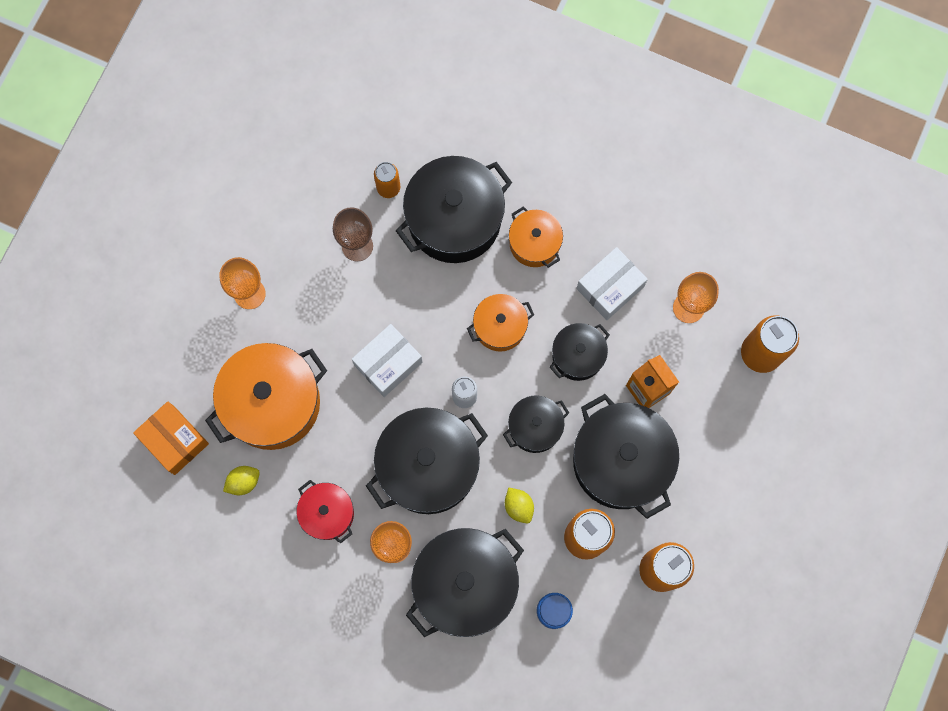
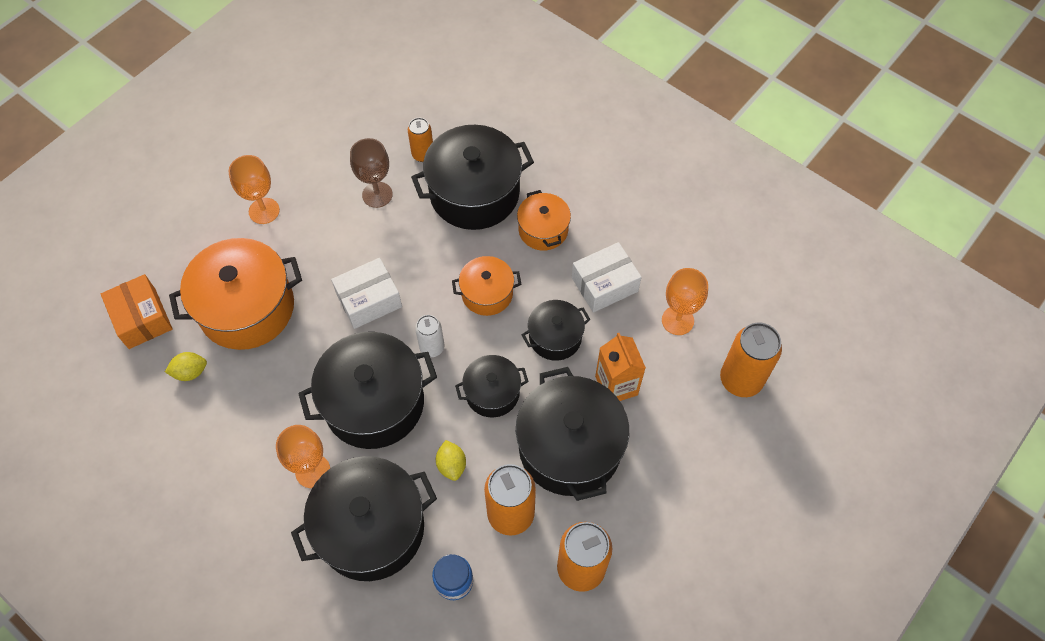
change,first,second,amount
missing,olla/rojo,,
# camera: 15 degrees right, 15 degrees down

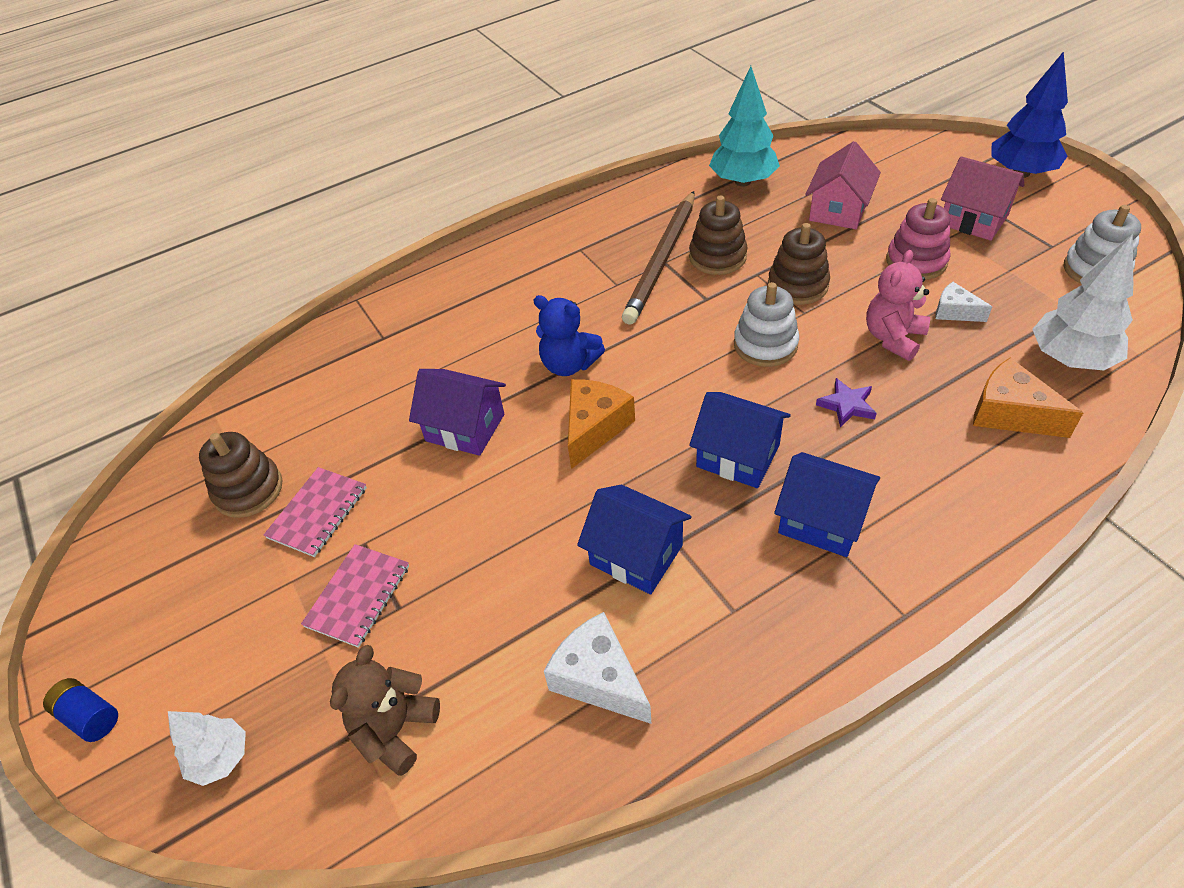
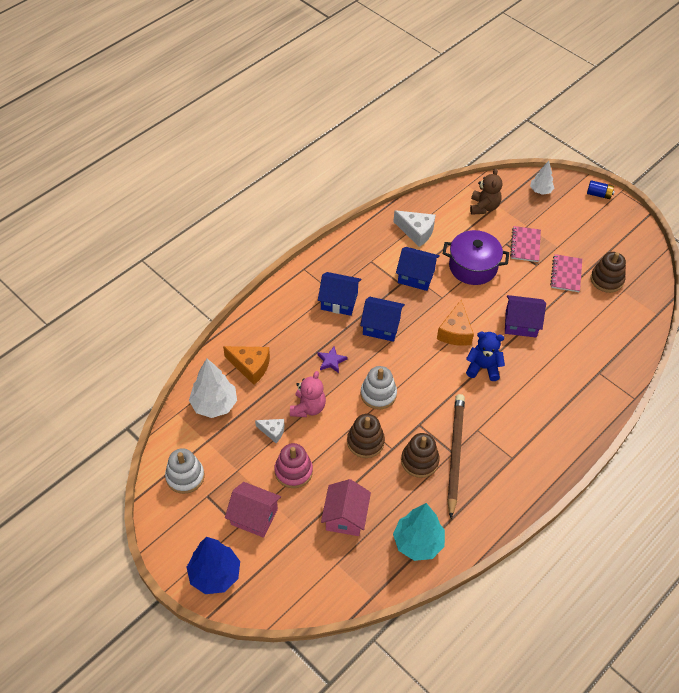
change,first,second,amount
appeared,,olla/morado,
# camera: 160 degrees right, 5 degrees up

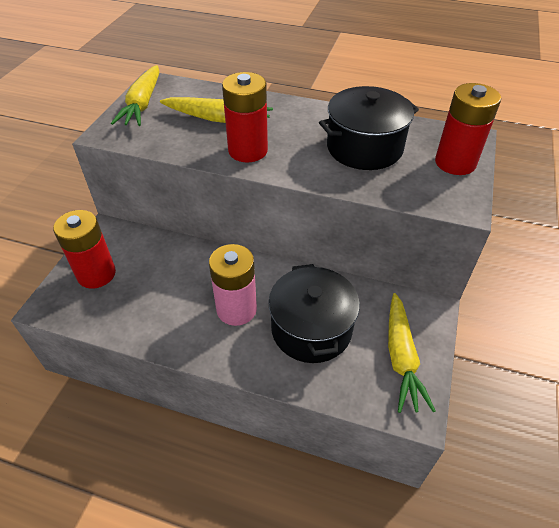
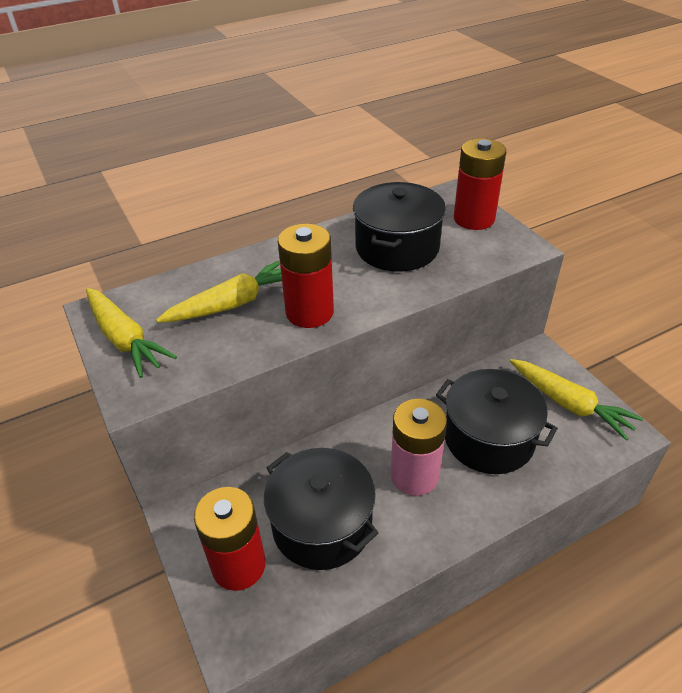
change,first,second,amount
appeared,,olla/negro (no. 1 from left),
# camera: 45 degrees left, 5 degrees down

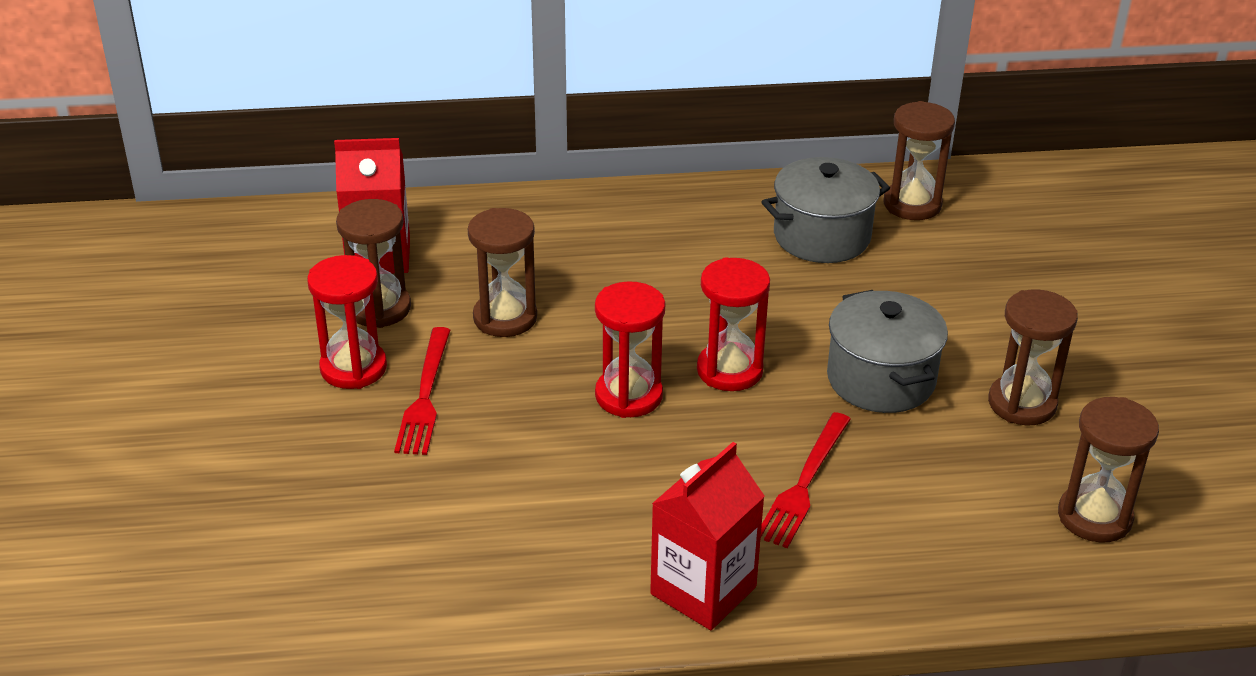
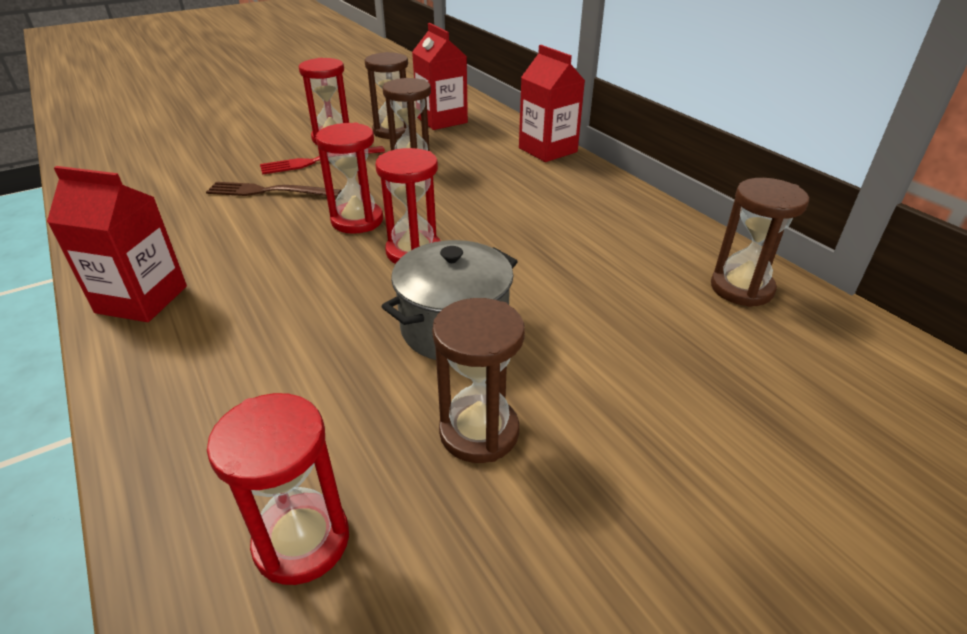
change,first,second,amount
missing,olla/gris (no. 1 from left),,
colour,reloj de arena/marrón (no. 5 from left),reloj de arena/rojo (no. 1 from left),
missing,tenedor/rojo (no. 2 from left),,
appeared,,cartón de leche/rojo (no. 3 from left),
appeared,,tenedor/marrón,
# camera: 65 degrees right, 0 degrees up

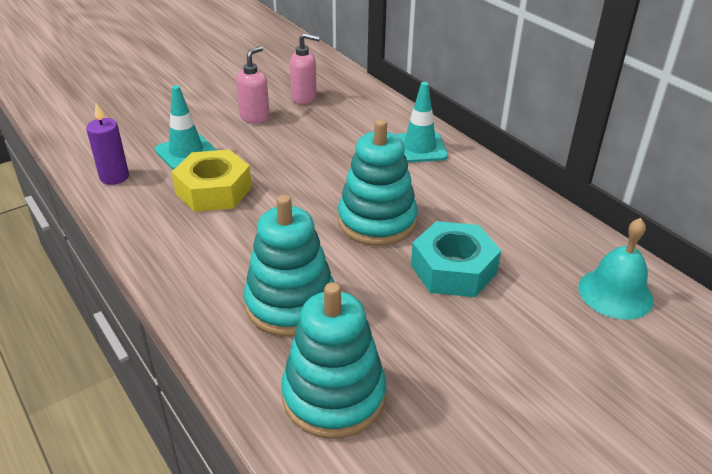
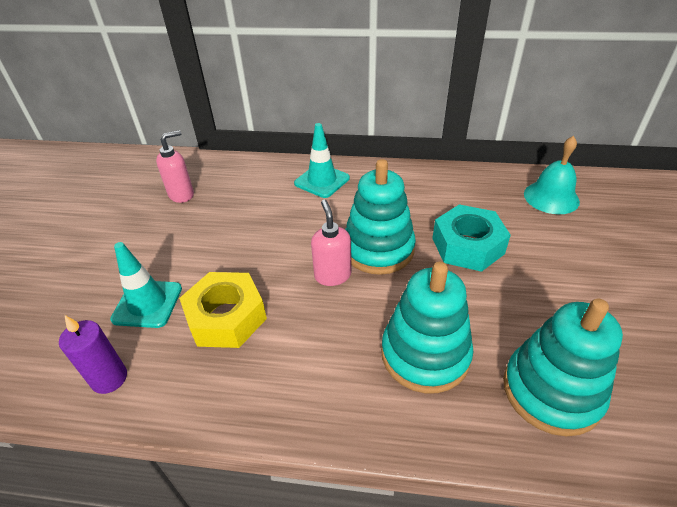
change,first,second,amount
relocated,dispensador de jabón/rosa (no. 1 from left in the first image),dispensador de jabón/rosa (no. 2 from left),
# camera: 45 degrees left, 5 degrees up

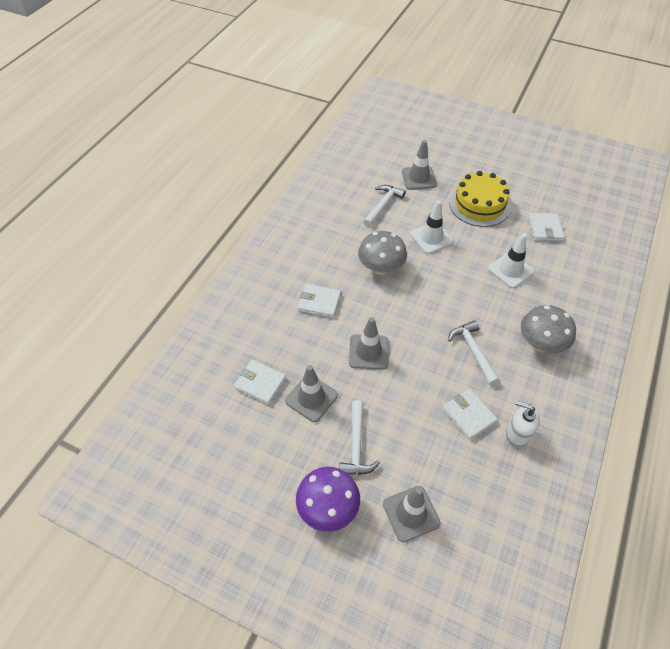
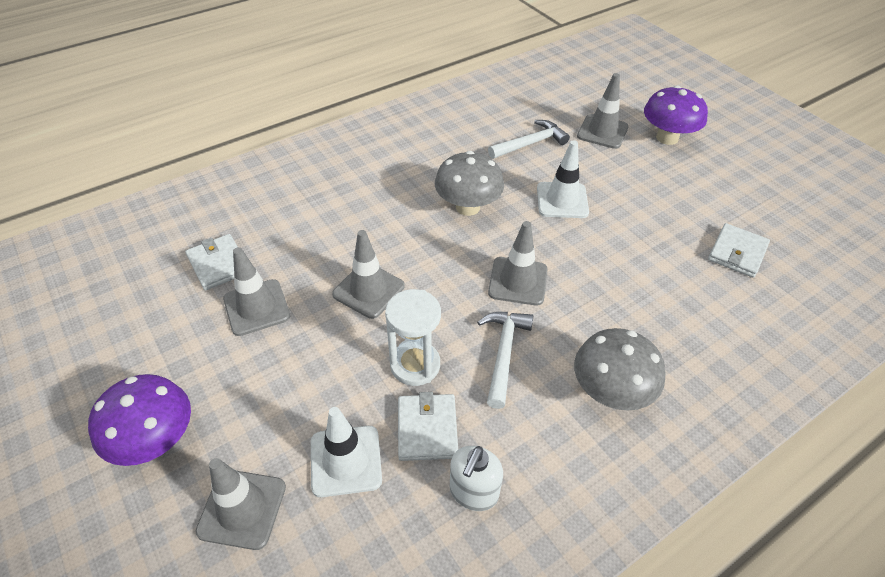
change,first,second,amount
missing,tarta/amarillo,,
relocated,cono de tráfico/blanco (no. 2 from left in the first image),cono de tráfico/blanco (no. 1 from left),
missing,cartera/blanco (no. 2 from left),,
missing,martillo/blanco (no. 1 from left),,
spun,dispensador de jabón/blanco,,120 degrees counterclockwise
appeared,,seta/morado (no. 2 from left),
appeared,,cono de tráfico/gris (no. 4 from left),
appeared,,reloj de arena/blanco,
# camera: 30 degrees right, 5 degrees down

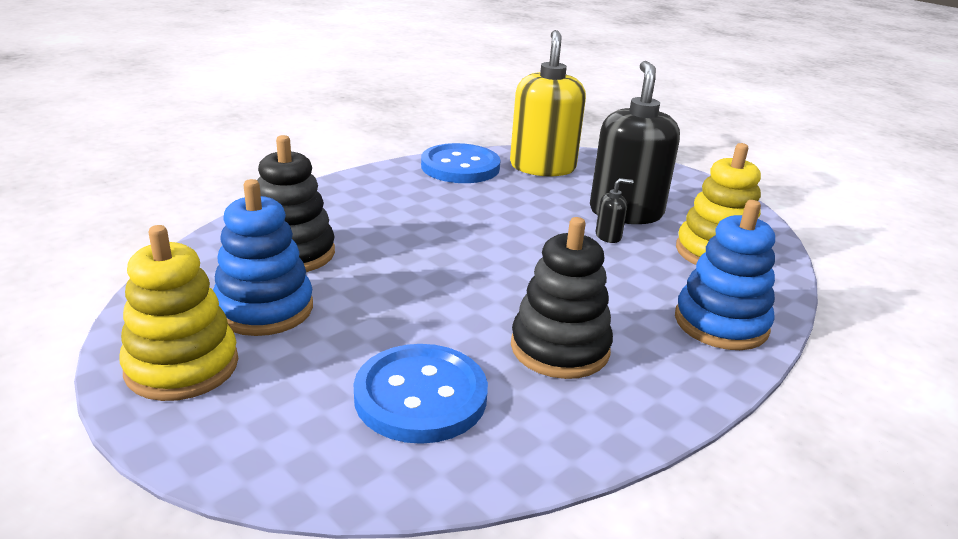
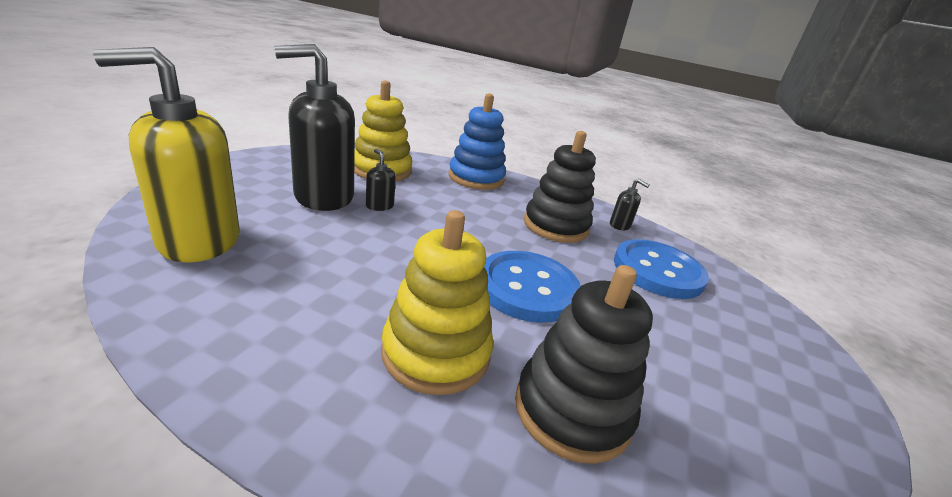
change,first,second,amount
relocated,botón/azul (no. 2 from left in the first image),botón/azul (no. 1 from left),
missing,juguete apilable/azul (no. 1 from left),,
relocated,juguete apilable/amarillo (no. 1 from left in the first image),juguete apilable/amarillo (no. 2 from left),
appeared,,dispensador de jabón/negro (no. 3 from left),
# camera: 115 degrees left, 0 degrees up

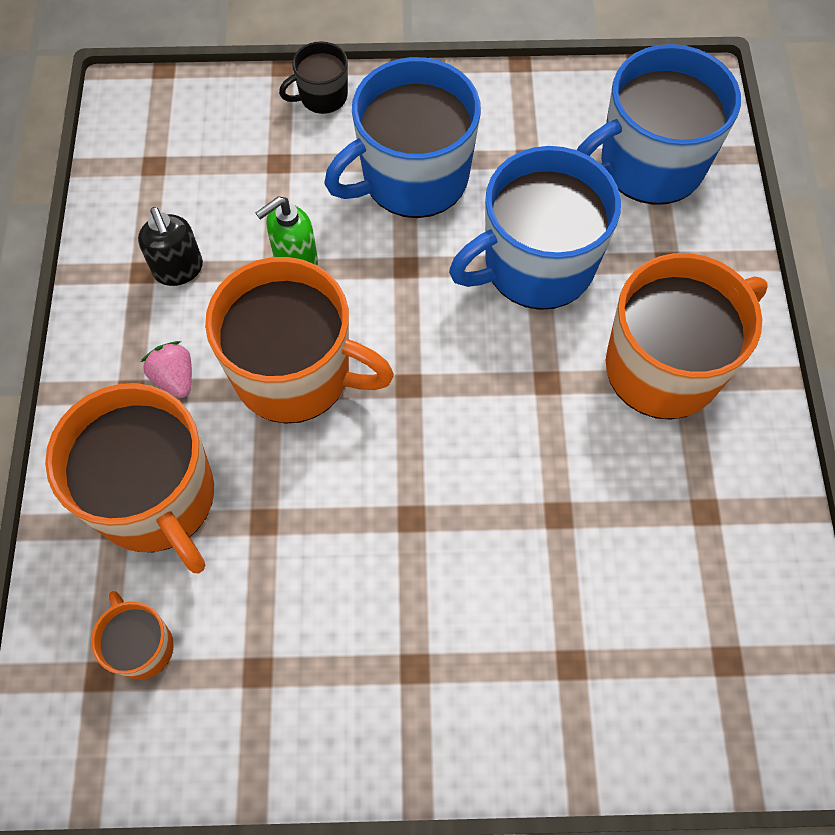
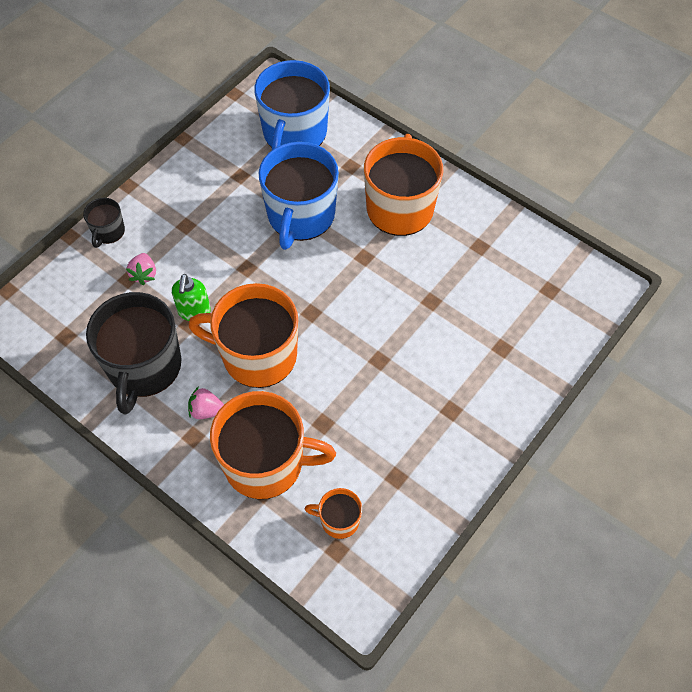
change,first,second,amount
missing,taza/azul (no. 1 from left),,
exchanged,dispensador de jabón/negro,taza/negro (no. 2 from left),
spun,taza/naranja (no. 3 from left in the first image),taza/naranja (no. 1 from left),135 degrees counterclockwise
appeared,,fresa/rosa (no. 1 from left),
# camera: 50 degrees left, 5 degrees down

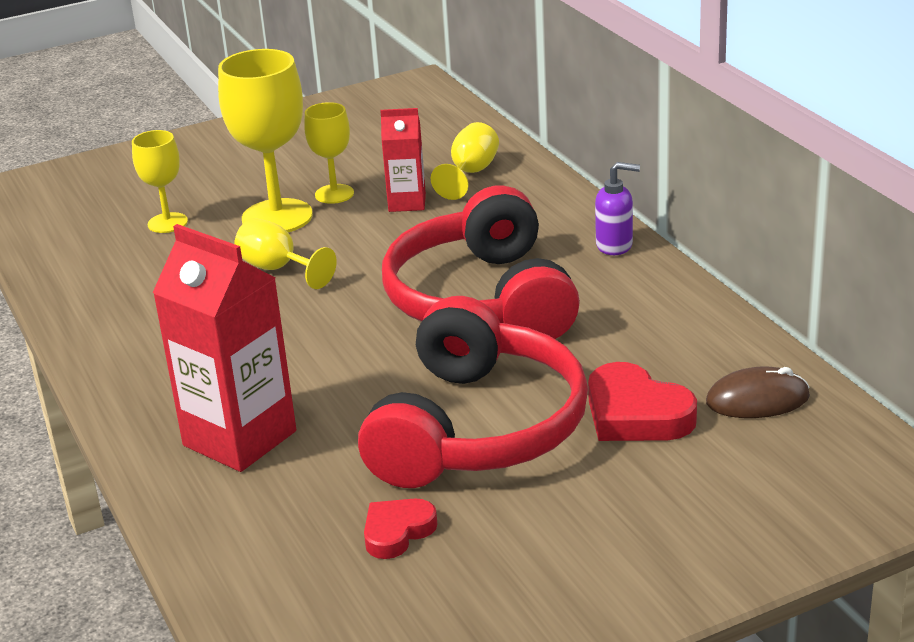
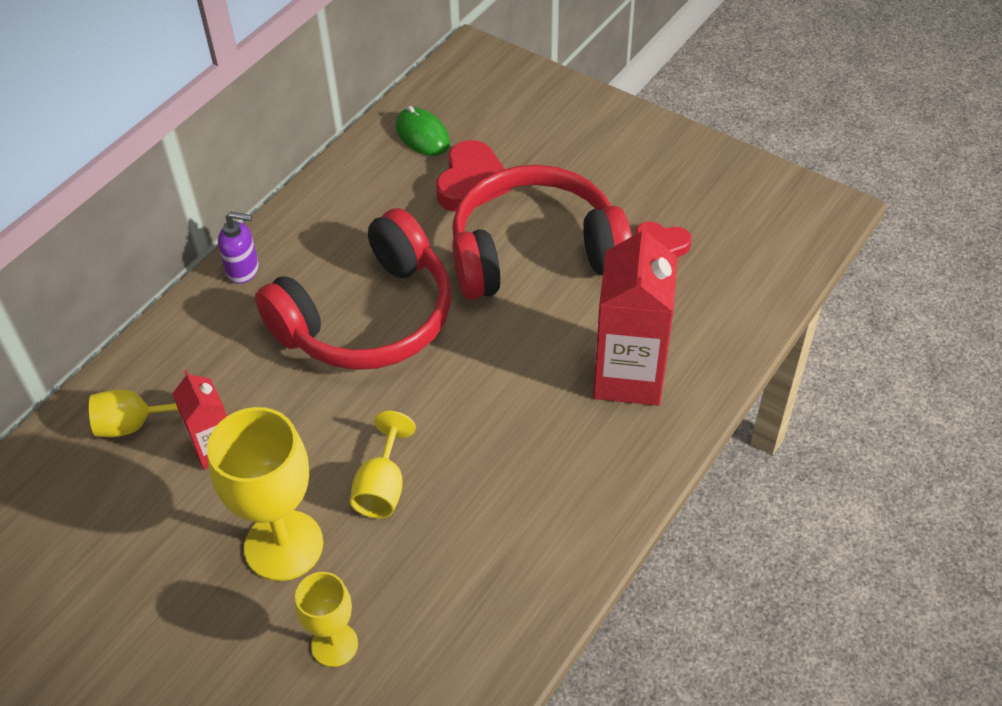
change,first,second,amount
missing,copa/amarillo (no. 4 from left),,
spun,dispensador de jabón/morado,,120 degrees clockwise
colour,ratón/marrón,ratón/verde,
# camera: 120 degrees left, 20 degrees up

